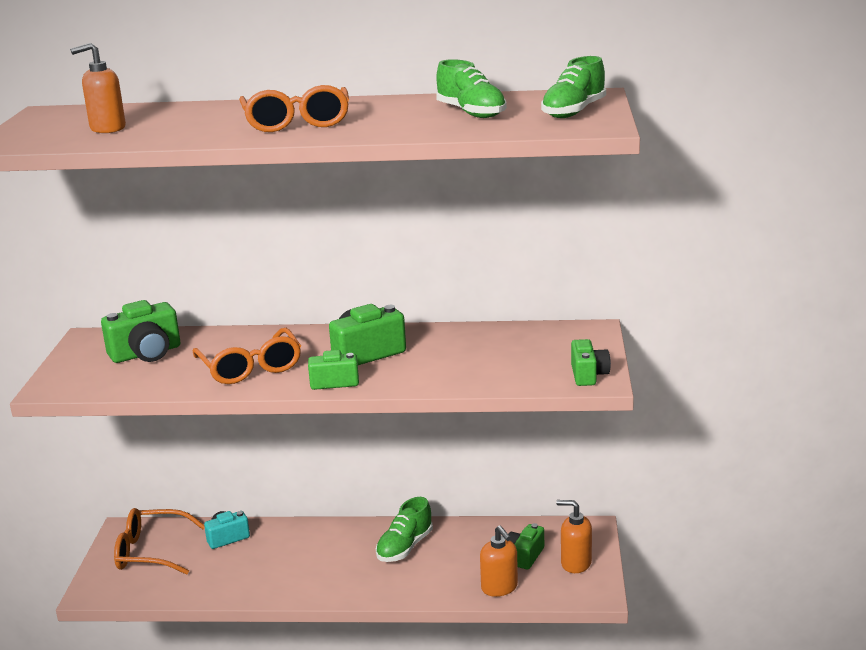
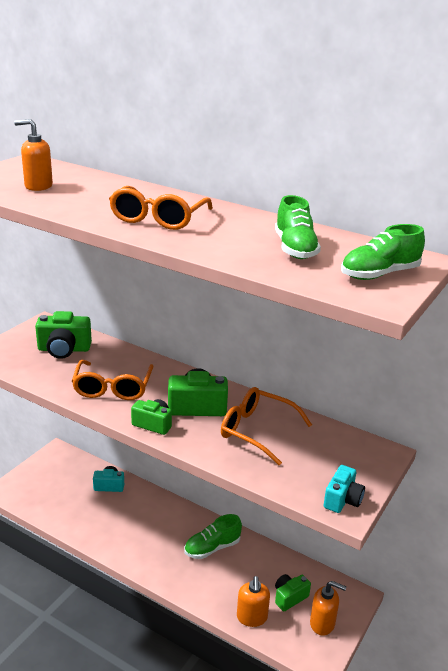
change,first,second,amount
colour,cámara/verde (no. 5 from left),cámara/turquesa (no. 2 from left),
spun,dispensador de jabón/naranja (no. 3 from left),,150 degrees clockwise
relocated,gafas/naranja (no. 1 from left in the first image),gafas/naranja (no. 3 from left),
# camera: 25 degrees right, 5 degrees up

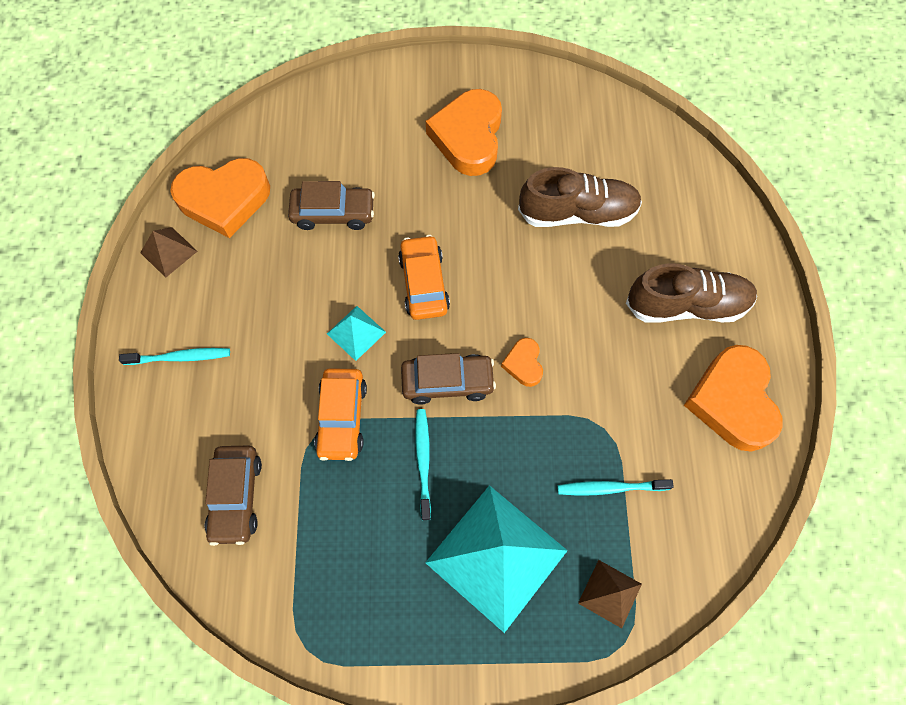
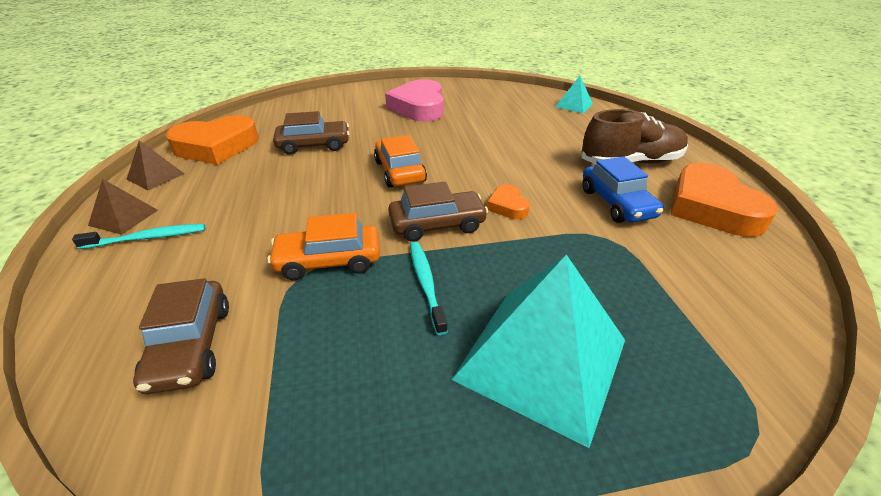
change,first,second,amount
colour,corazón/naranja (no. 2 from left),corazón/rosa,
missing,zapato/marrón (no. 1 from left),,
relocated,pirámide/turquesa (no. 1 from left in the first image),pirámide/turquesa (no. 2 from left),
spun,coche/naranja (no. 1 from left),,90 degrees clockwise
missing,cepillo de dientes/turquesa (no. 3 from left),,
relocated,pirámide/marrón (no. 2 from left in the first image),pirámide/marrón (no. 1 from left),
appeared,,coche/azul,
# camera: 10 degrees left, 30 degrees down

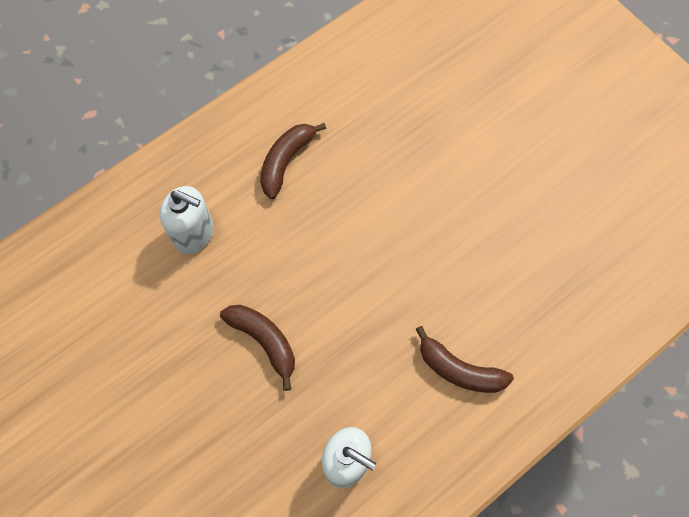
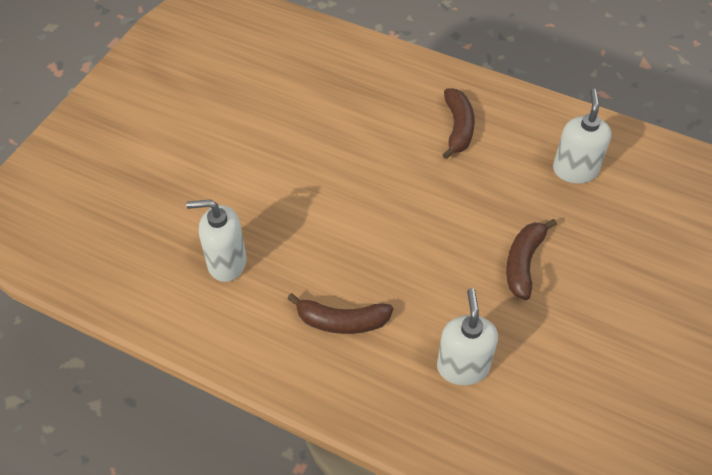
change,first,second,amount
appeared,,dispensador de jabón/blanco (no. 1 from left),
# camera: 115 degrees left, 15 degrees down

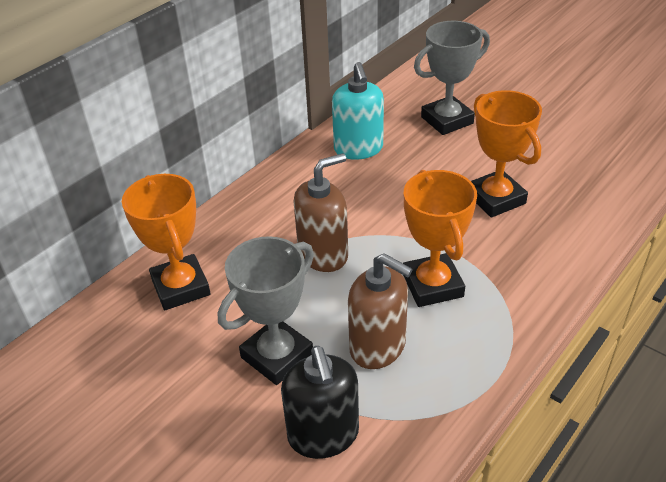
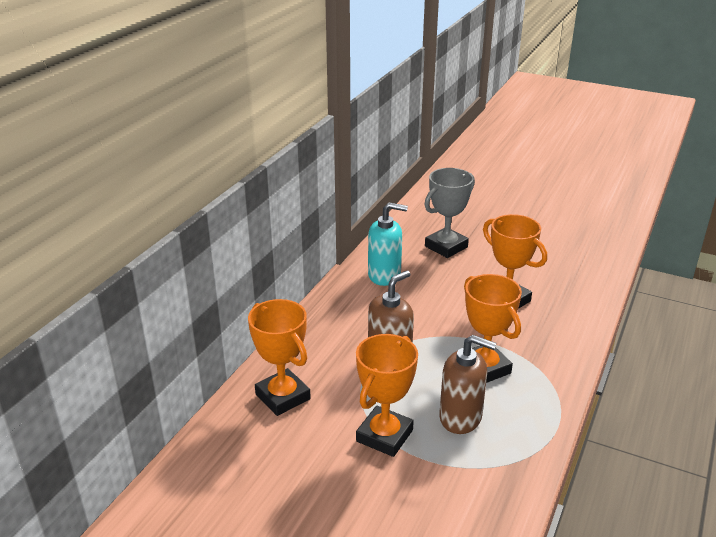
change,first,second,amount
spun,dispensador de jabón/turquesa,,60 degrees counterclockwise
colour,trofeo/gris (no. 1 from left),trofeo/naranja (no. 2 from left),
missing,dispensador de jabón/negro,,
# camera: 15 degrees left, 10 degrees down

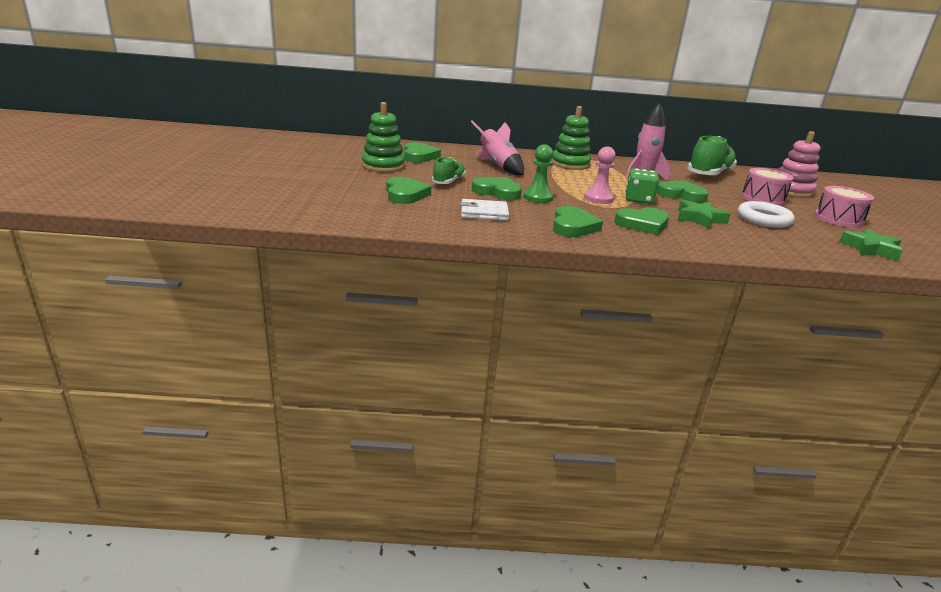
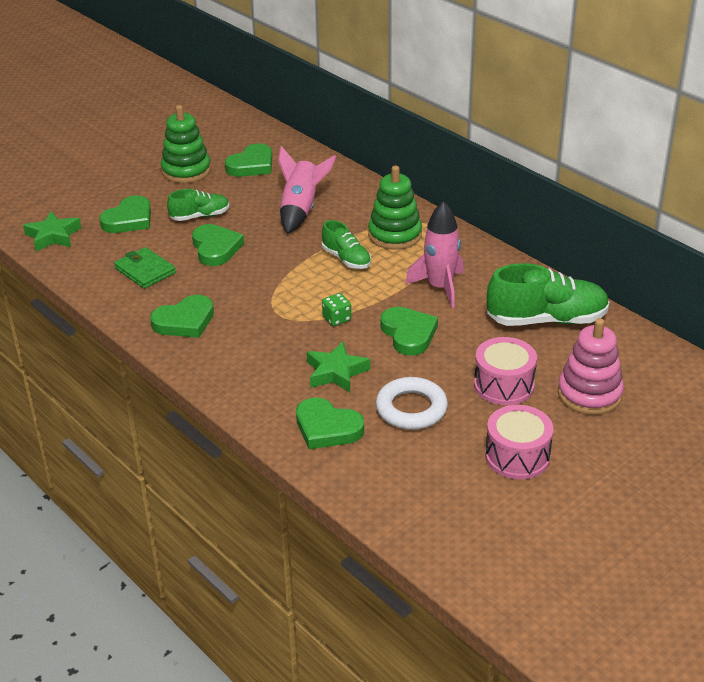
change,first,second,amount
missing,peón/verde,,
missing,peón/rosa,,
size,dado/verde,,x0.64
colour,cartera/blanco,cartera/verde,
relocated,corazón/verde (no. 5 from left),,
relocated,estrella/verde (no. 2 from left in the first image),estrella/verde (no. 1 from left),
appeared,,zapato/verde (no. 2 from left),
# camera: 50 degrees right, 10 degrees up

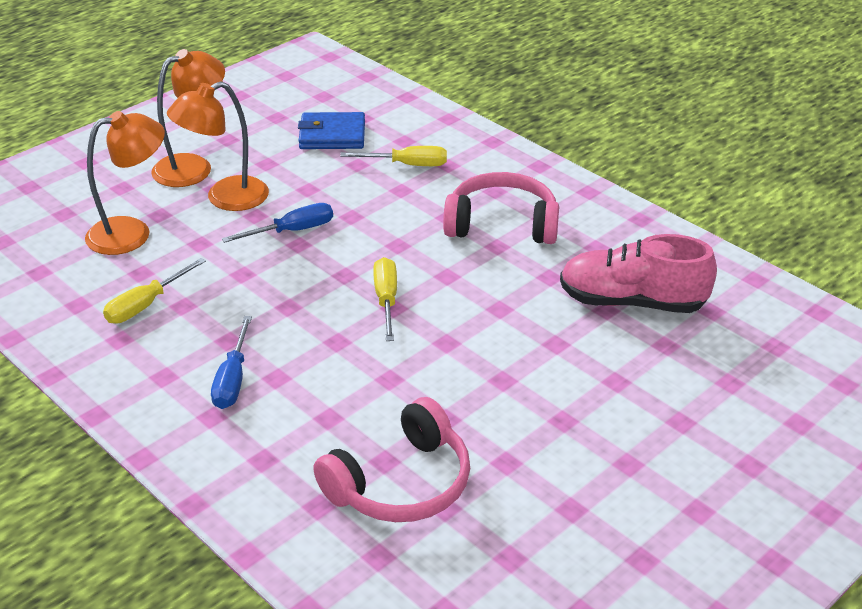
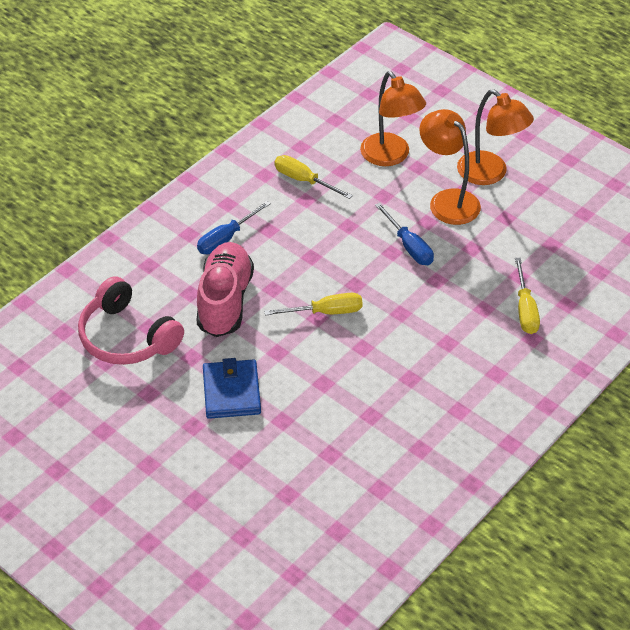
change,first,second,amount
relocated,cartera/azul,,
missing,auriculares/rosa (no. 2 from left),,
relocated,zapato/rosa,,
spun,destornillador/azul (no. 1 from left),,45 degrees counterclockwise
# camera: 85 degrees right, 10 degrees up

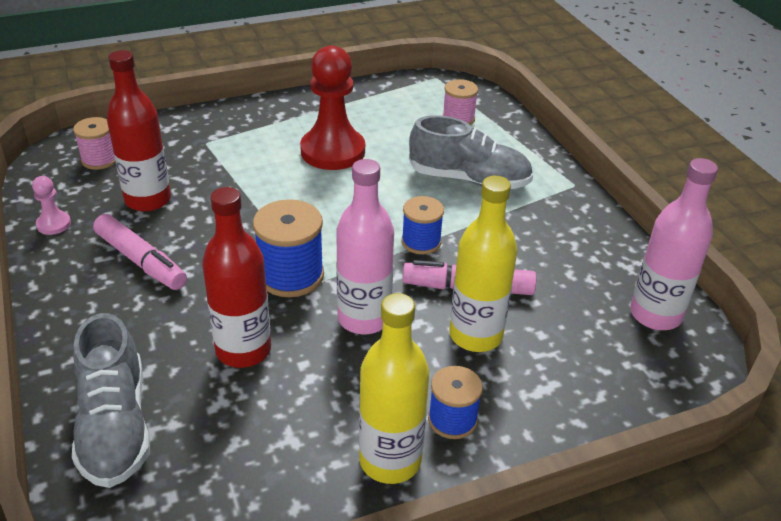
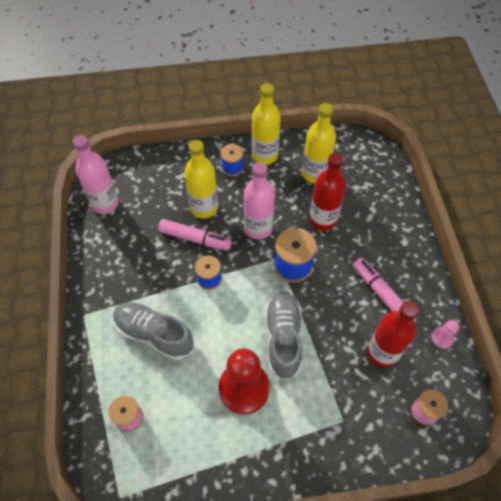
change,first,second,amount
relocated,zapato/gris (no. 1 from left in the first image),zapato/gris (no. 2 from left),
appeared,,botella/amarillo (no. 3 from left),
# camera: 165 degrees left, 20 degrees up

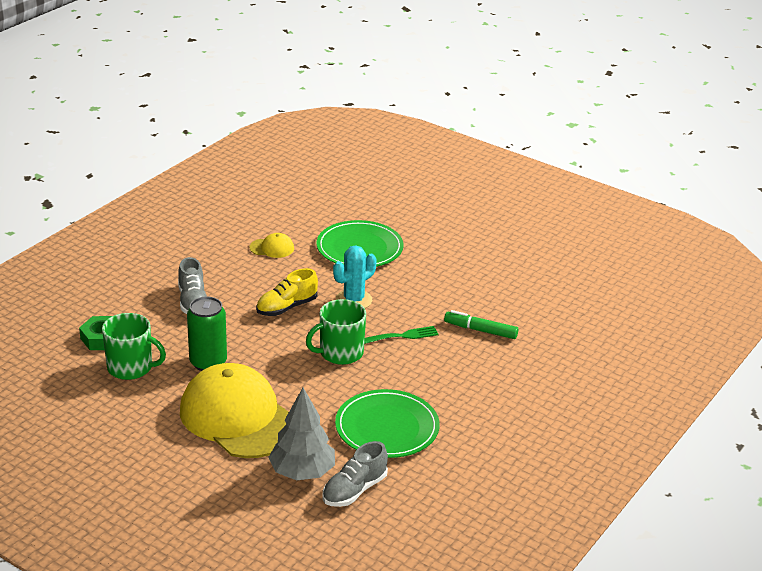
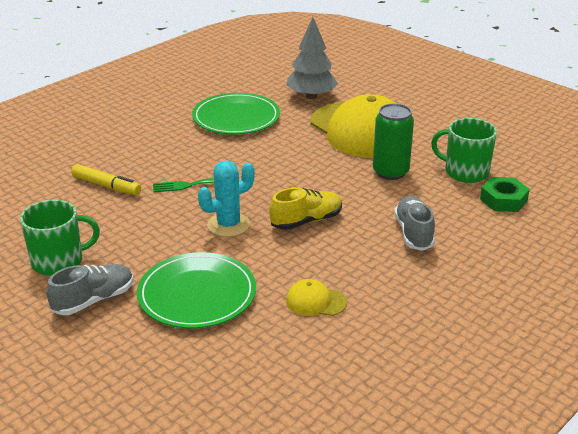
change,first,second,amount
relocated,taza/verde (no. 2 from left in the first image),taza/verde (no. 1 from left),
colour,rotulador/verde,rotulador/amarillo,
relocated,zapato/gris (no. 2 from left in the first image),zapato/gris (no. 1 from left),
# camera: 170 degrees left, 0 degrees up

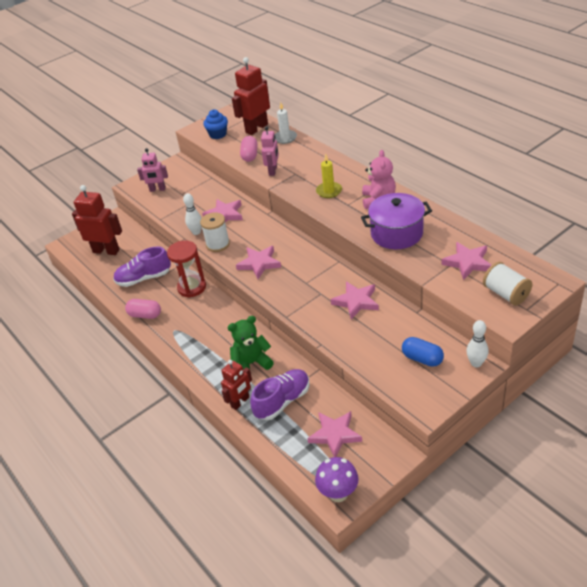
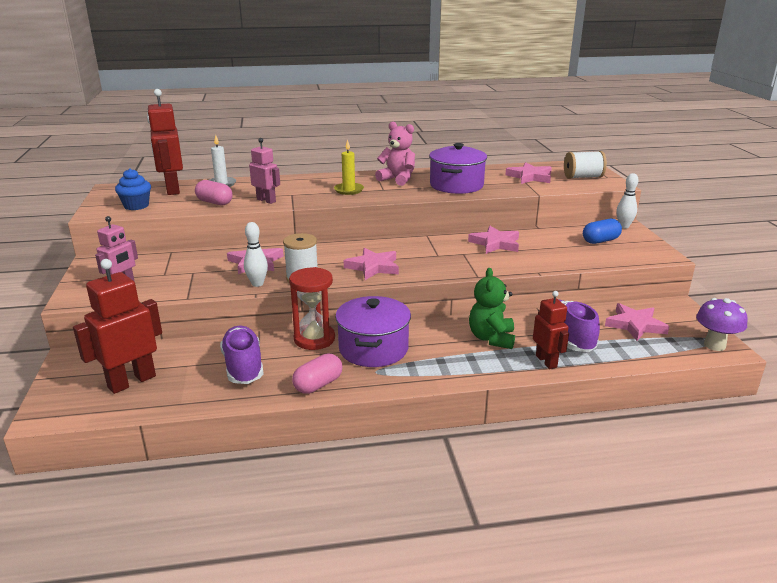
change,first,second,amount
spun,zapato/morado (no. 1 from left),,150 degrees clockwise
appeared,,olla/morado (no. 1 from left),
# camera: 65 degrees left, 15 degrees down

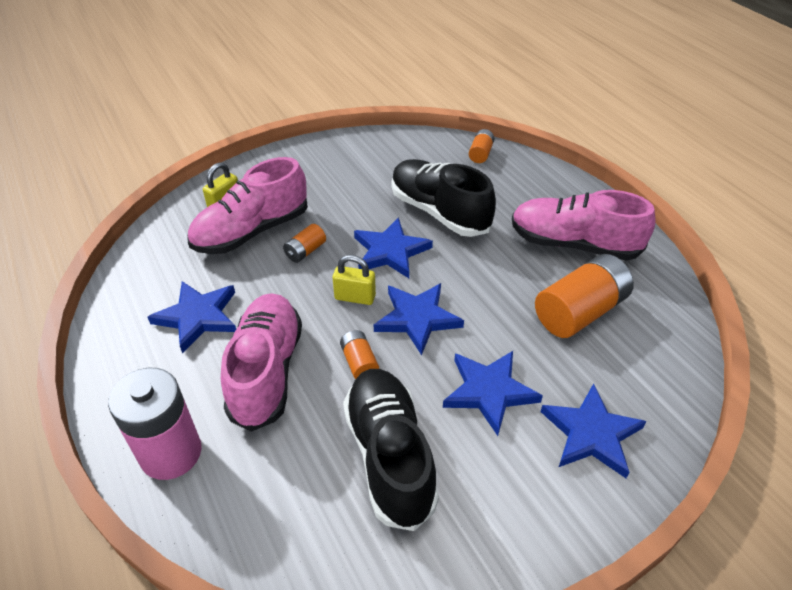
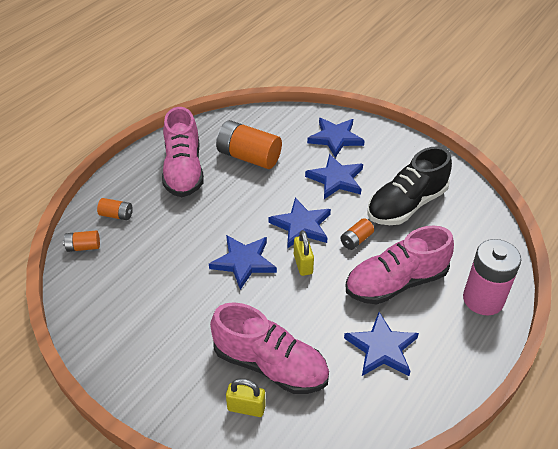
change,first,second,amount
missing,zapato/negro (no. 2 from left),,
relocated,pila/naranja (no. 1 from left in the first image),pila/naranja (no. 2 from left),
# camera: 115 degrees left, 0 degrees up

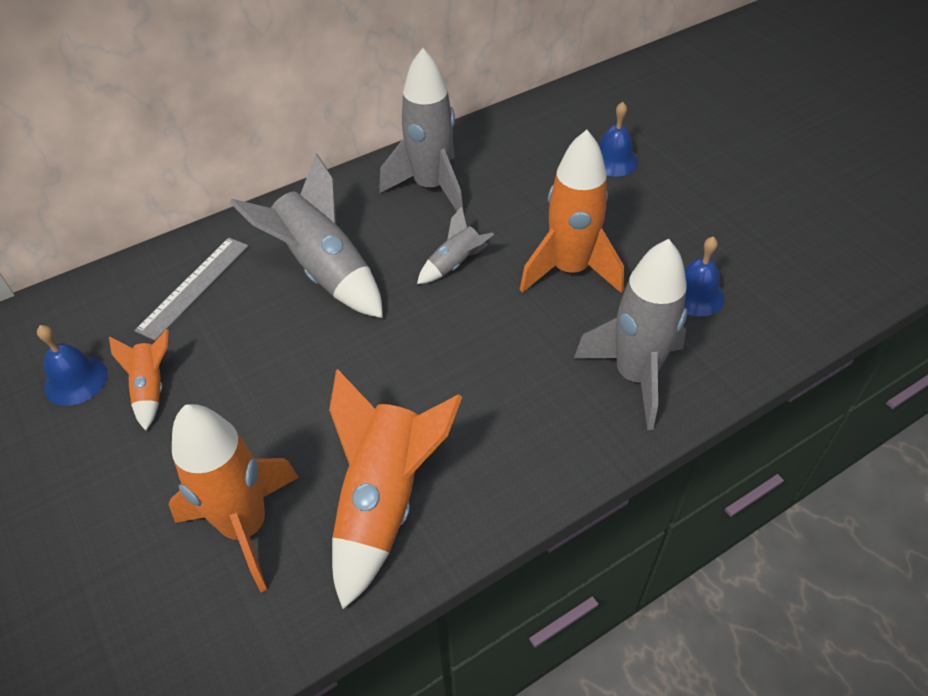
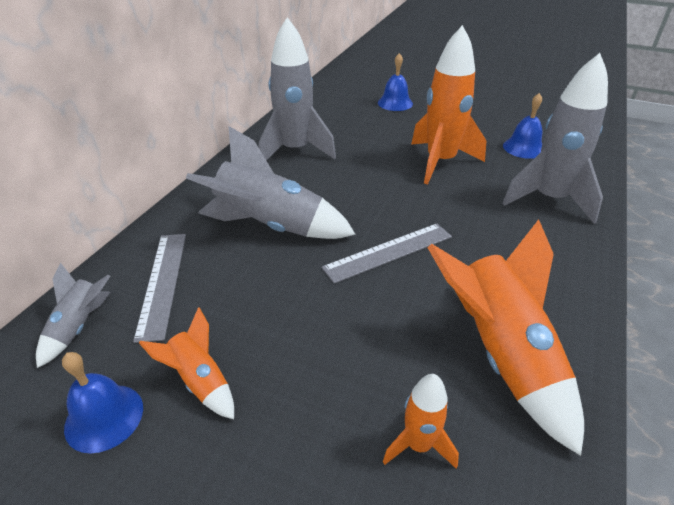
change,first,second,amount
relocated,cohete/gris (no. 3 from left in the first image),cohete/gris (no. 1 from left),
size,cohete/naranja (no. 2 from left),,x0.51
appeared,,regla/gris (no. 2 from left),
# camera: 35 degrees left, 10 degrees down

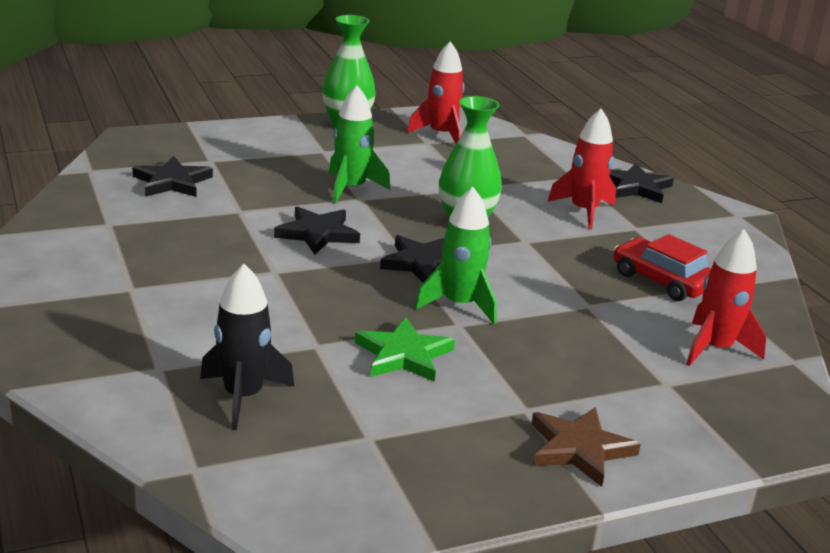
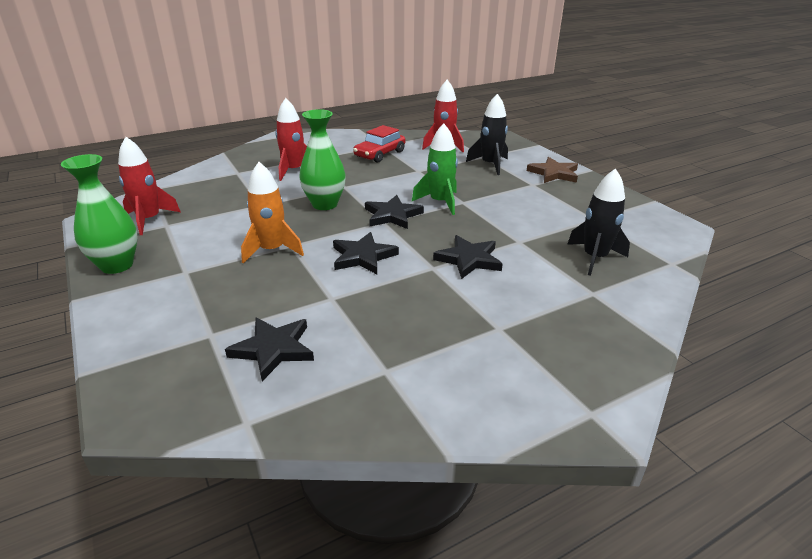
change,first,second,amount
colour,cohete/verde (no. 1 from left),cohete/naranja,
relocated,estrella/negro (no. 4 from left),,
missing,estrella/verde,,
appeared,,cohete/negro (no. 1 from left),
# camera: 95 degrees left, 5 degrees up

